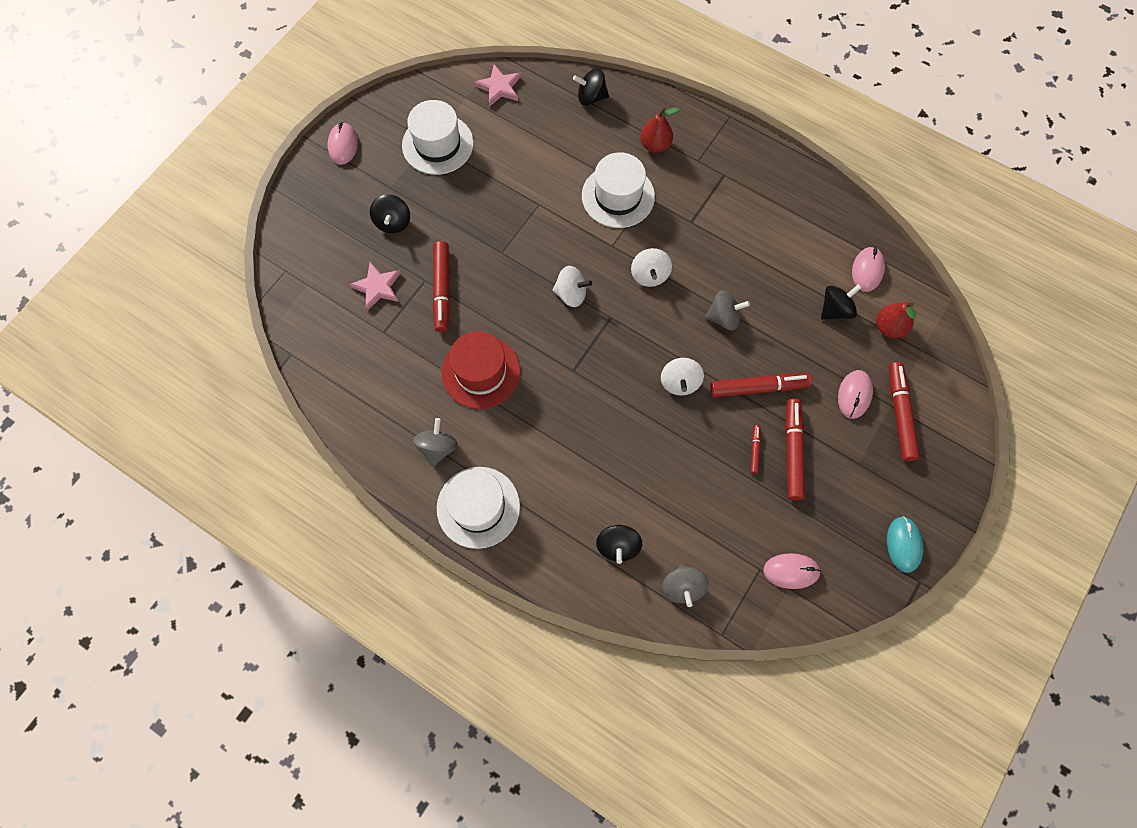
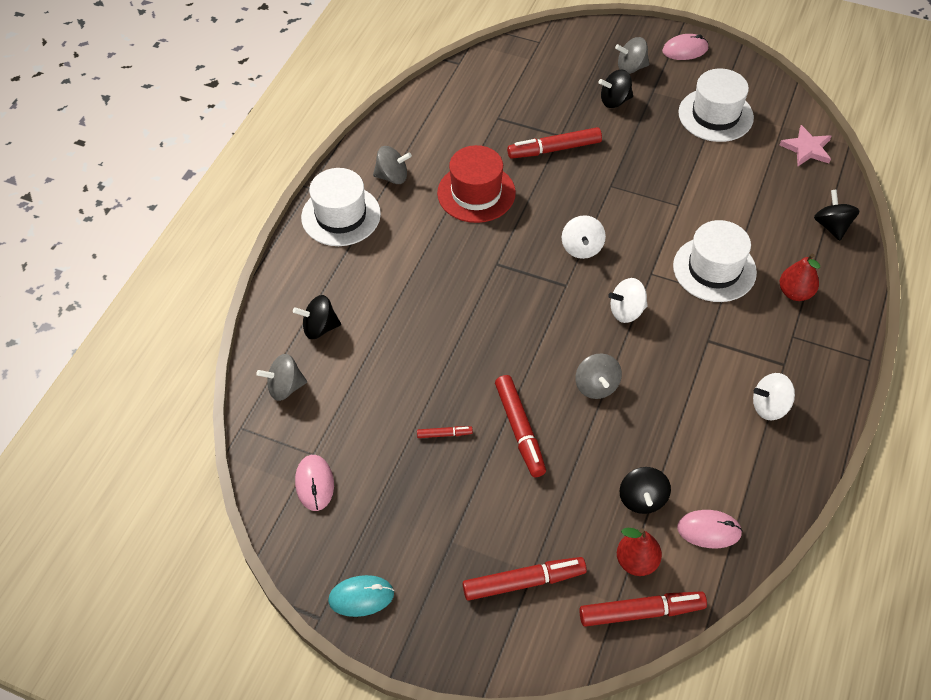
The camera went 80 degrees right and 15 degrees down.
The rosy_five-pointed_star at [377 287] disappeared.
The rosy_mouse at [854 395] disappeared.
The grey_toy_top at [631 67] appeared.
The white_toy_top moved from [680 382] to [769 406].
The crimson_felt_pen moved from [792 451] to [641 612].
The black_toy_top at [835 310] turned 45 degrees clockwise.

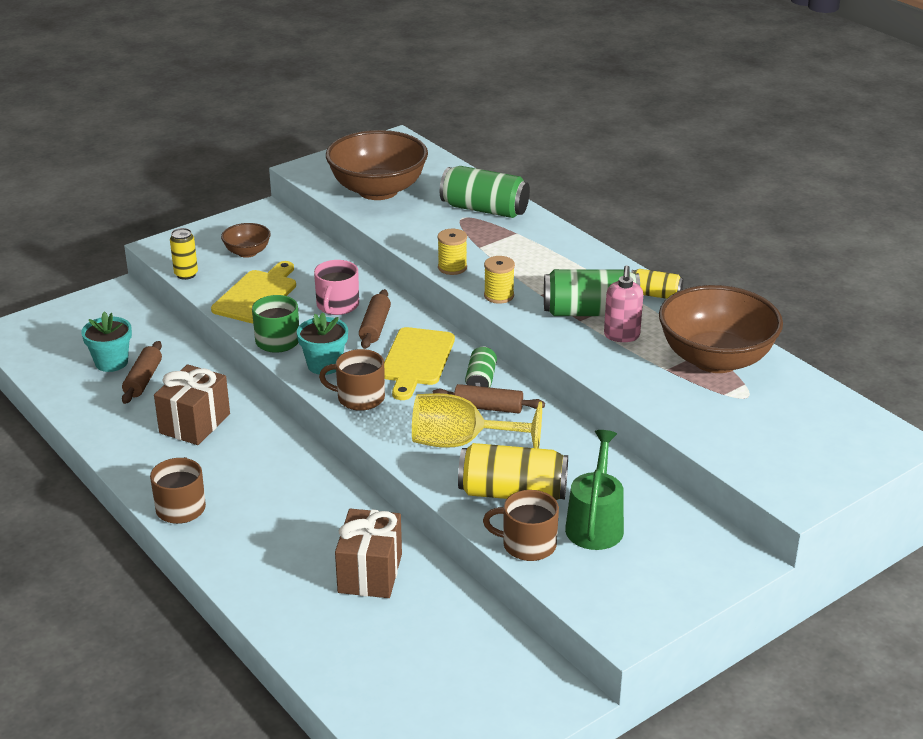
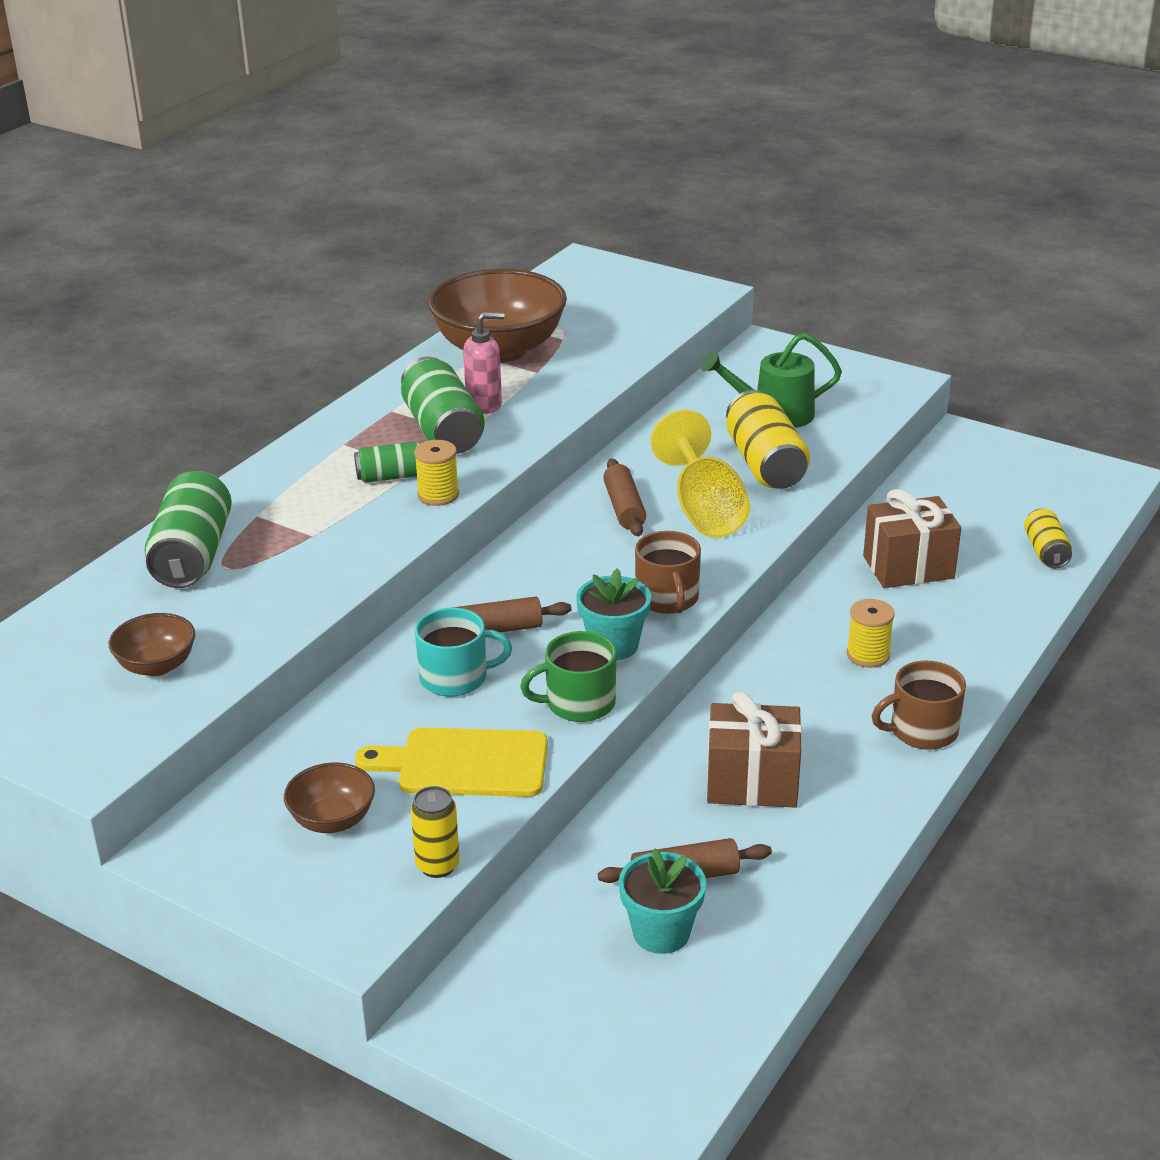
The camera went 110 degrees left and 0 degrees up.
The golden_bread_board at [416 360] disappeared.
The brown_mug at [527 544] disappeared.
The golden_bobbin moved from [452 267] to [868 655].
The green_can moved from [480 380] to [392 476].
The golden_can moved from [655 294] to [1045 551].
The rosy_mug at [337 305] became the aqua_mug at [456 677].
The brown_bowl at [378 190] changed to 0.47 times the size.

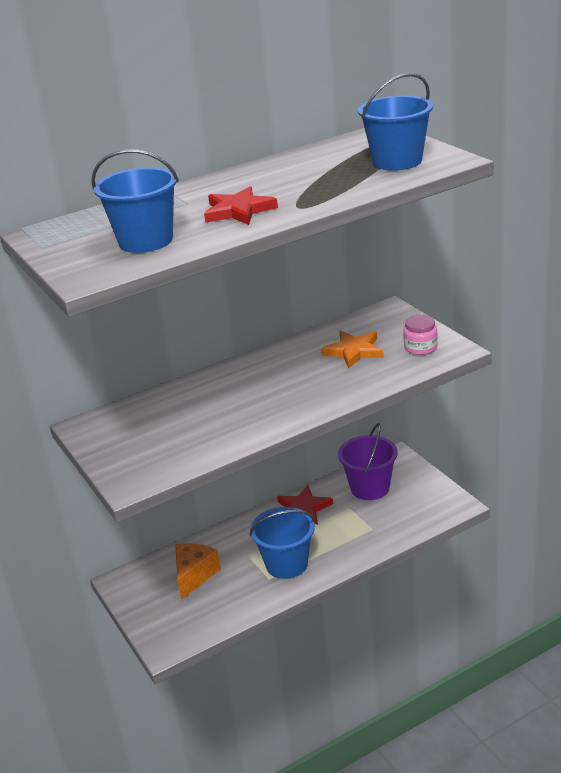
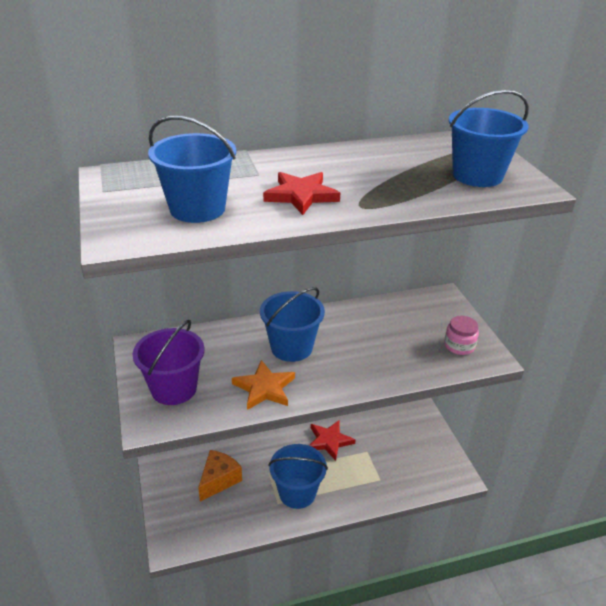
The camera went 10 degrees right and 5 degrees up.
The blue_bucket at [291 347] appeared.
The bright_orange_five-pointed_star moved from [354 351] to [264 388].
The purple_bucket moved from [370 488] to [174 389].

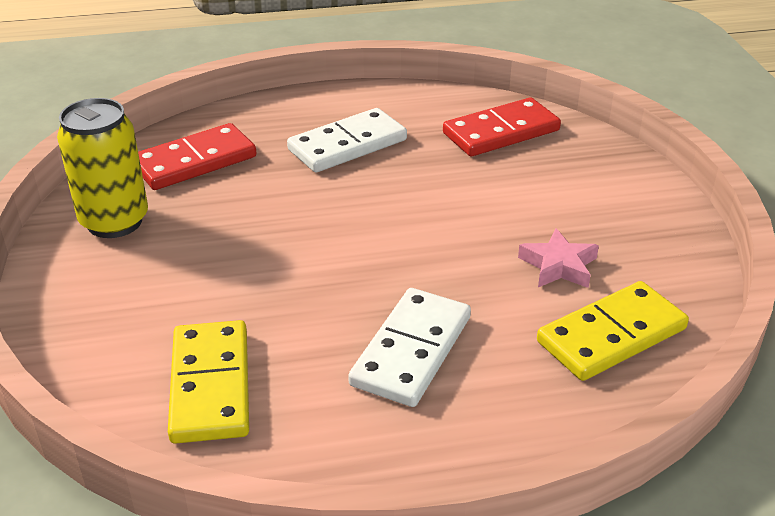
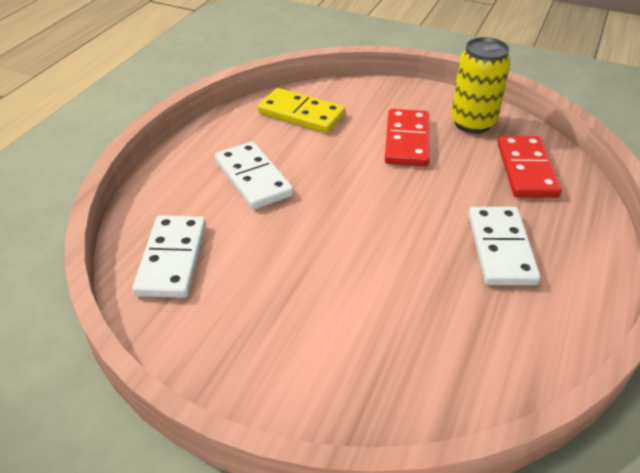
The camera went 125 degrees right and 5 degrees up.
The rosy_five-pointed_star at [559 266] disappeared.
The crimson_domino_tile moved from [501 132] to [407 141].
The golden_domino_tile at [611 335] became the white_domino_tile at [172 259].

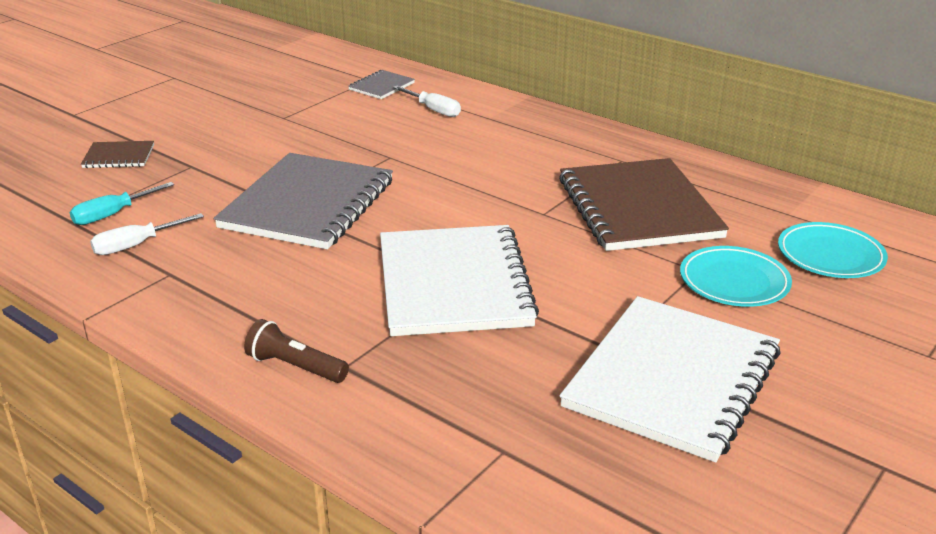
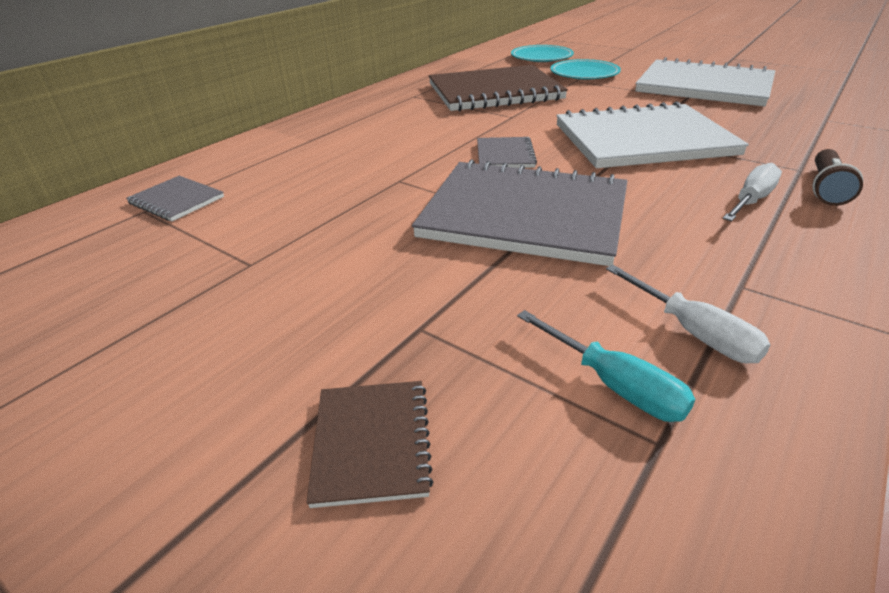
The camera went 90 degrees left and 5 degrees up.
The grey_notepad at [505 155] appeared.
The white_hand_screwdriver moved from [434 110] to [751 200].

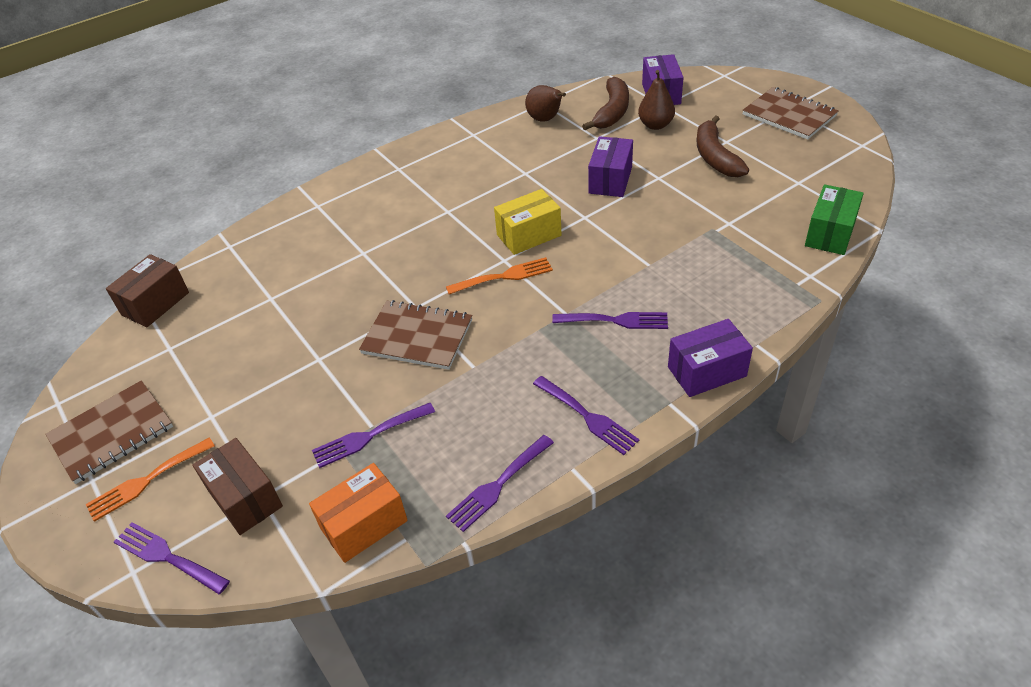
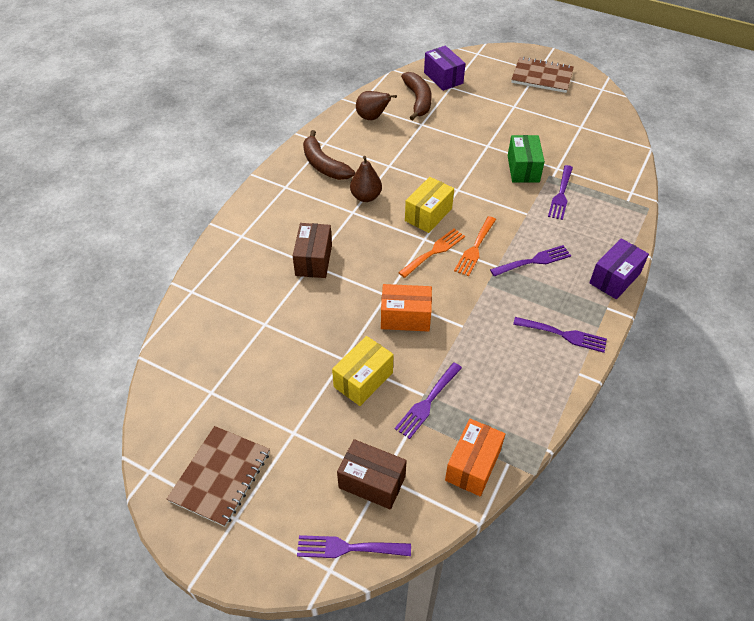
The camera went 30 degrees left and 5 degrees up.
The purple_package at [610 180] disappeared.
The golden_package at [363 379] appeared.
The bright_orange_dinner_fork moved from [146 481] to [475 248].
The brown_package moved from [155 303] to [314 260].
The purple_dinner_fork moved from [498 485] to [561 195].
The brown_pear_fruit moved from [655 125] to [366 197].
The brown_toy_banana moved from [715 157] to [324 165].
The green_package moved from [830 233] to [523 169].
The brown_notepad at [417 337] was replaced by the bright_orange_package at [405 317].

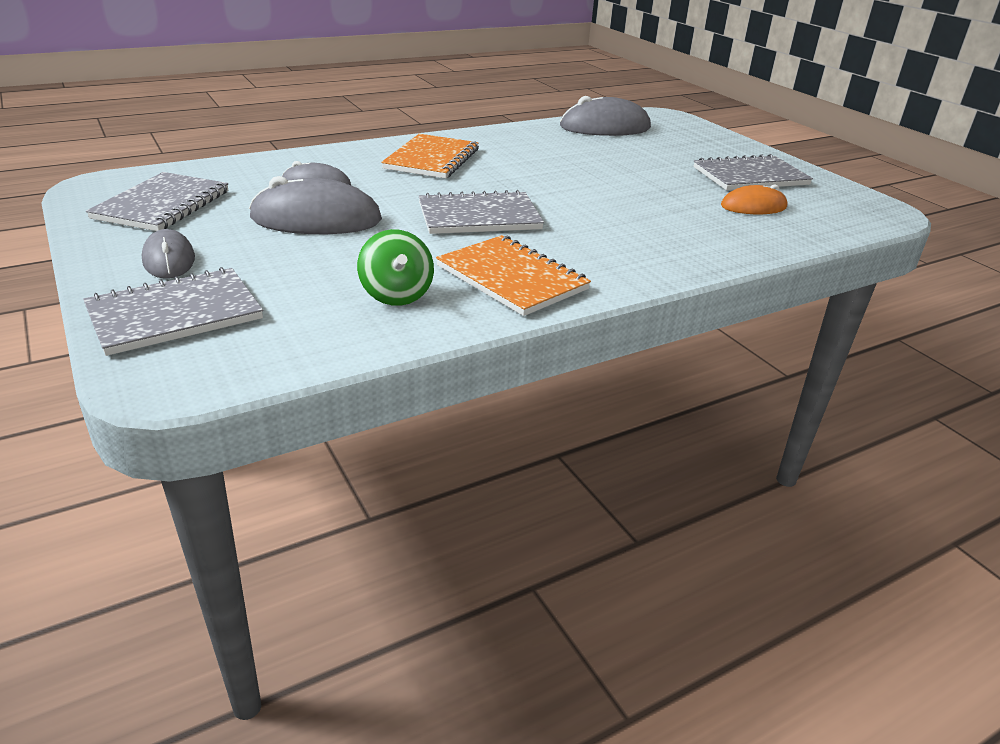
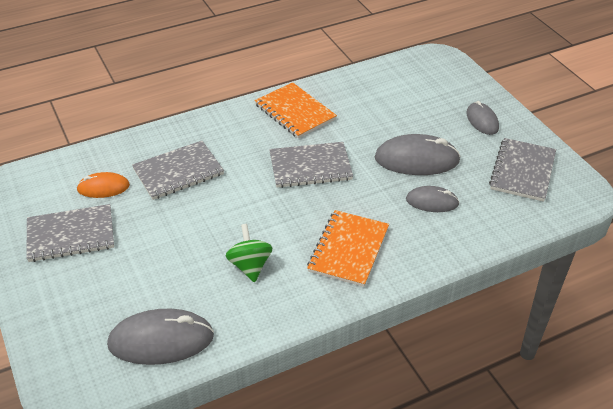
The camera went 175 degrees left and 10 degrees up.
The grey_notepad moved from [175 314] to [178 172].
The green_toy_top moved from [396 295] to [250 266].

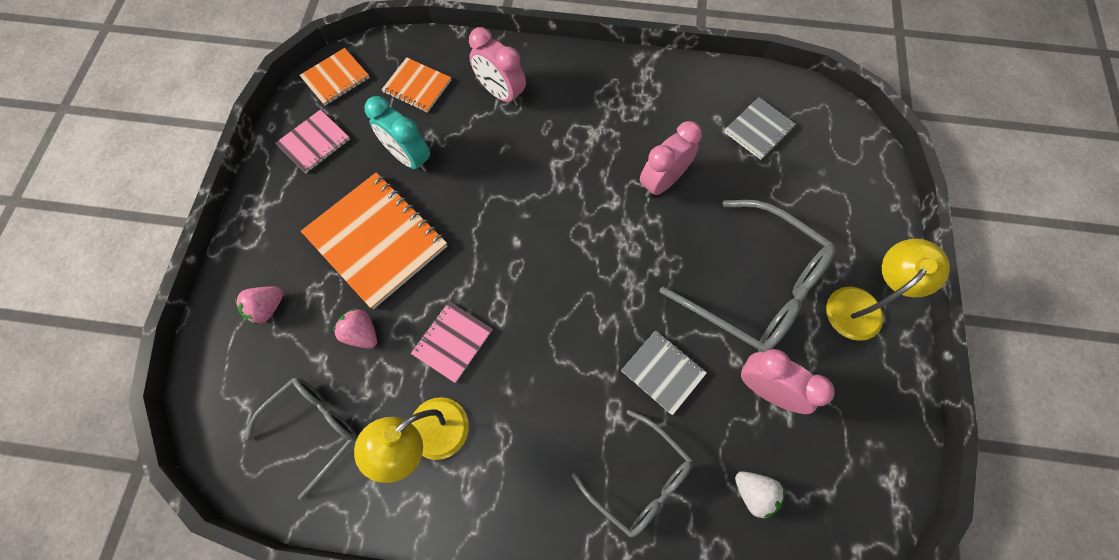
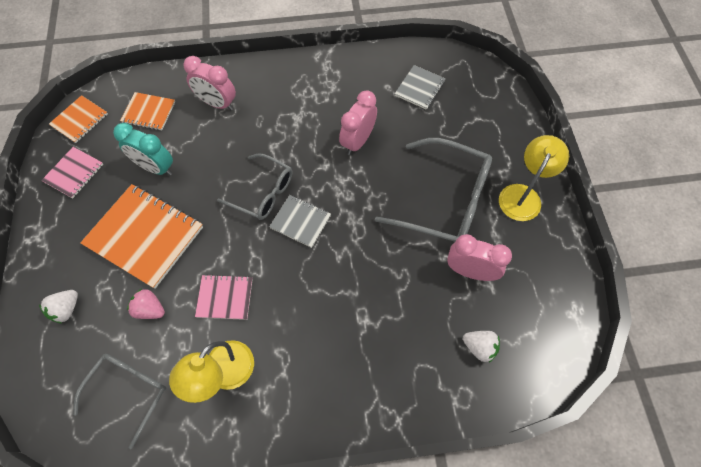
The camera went 15 degrees left and 5 degrees down.
The grey_glasses moved from [639 479] to [263 193].
The grey_notepad moved from [663 372] to [300 221].
The rosy_berry at [267 308] became the white_berry at [66 309].
The rosy_notepad at [452 342] turned 75 degrees clockwise.

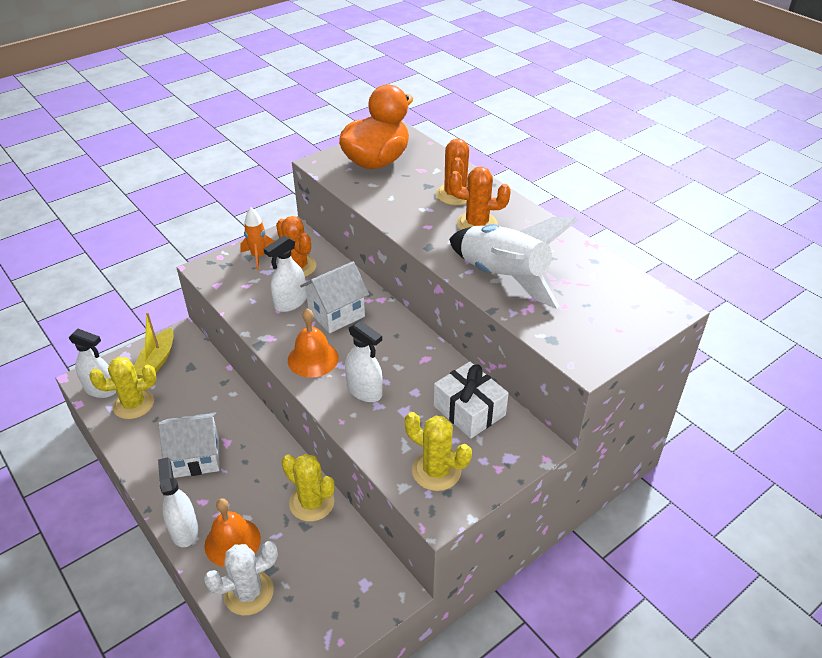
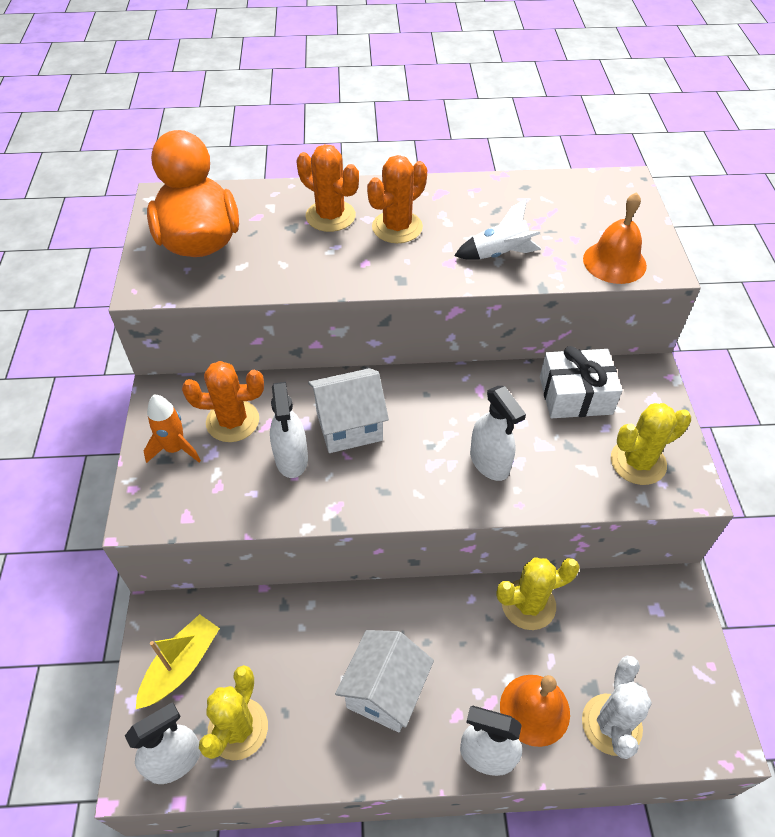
The camera went 55 degrees left and 10 degrees up.
The bright_orange_school_bell moved from [313 359] to [614 262].
The golden_boat at [157 361] turned 105 degrees counterclockwise.
The white_house at [336 314] turned 75 degrees clockwise.
The white_sprayer at [364 391] turned 75 degrees clockwise.
The white_spaceship at [503 277] changed to 0.51 times the size.

